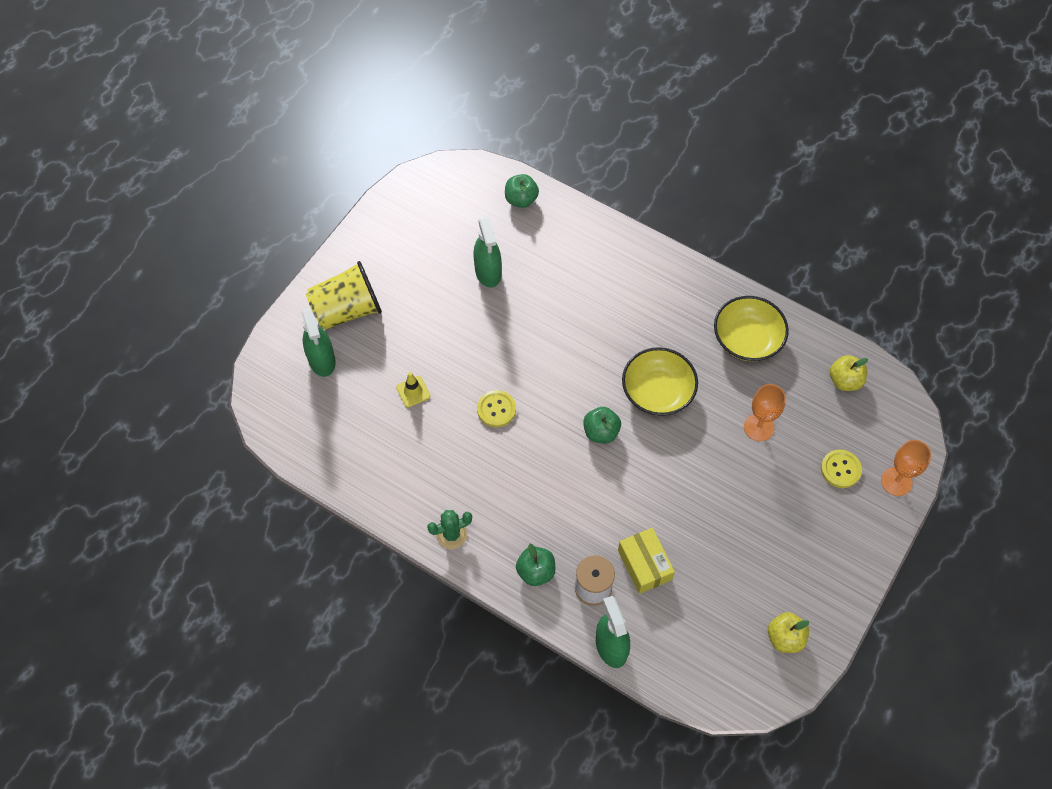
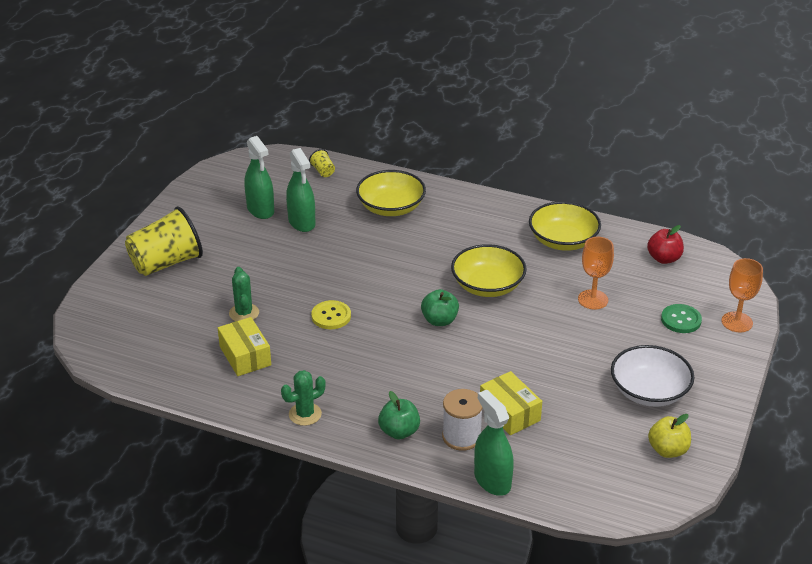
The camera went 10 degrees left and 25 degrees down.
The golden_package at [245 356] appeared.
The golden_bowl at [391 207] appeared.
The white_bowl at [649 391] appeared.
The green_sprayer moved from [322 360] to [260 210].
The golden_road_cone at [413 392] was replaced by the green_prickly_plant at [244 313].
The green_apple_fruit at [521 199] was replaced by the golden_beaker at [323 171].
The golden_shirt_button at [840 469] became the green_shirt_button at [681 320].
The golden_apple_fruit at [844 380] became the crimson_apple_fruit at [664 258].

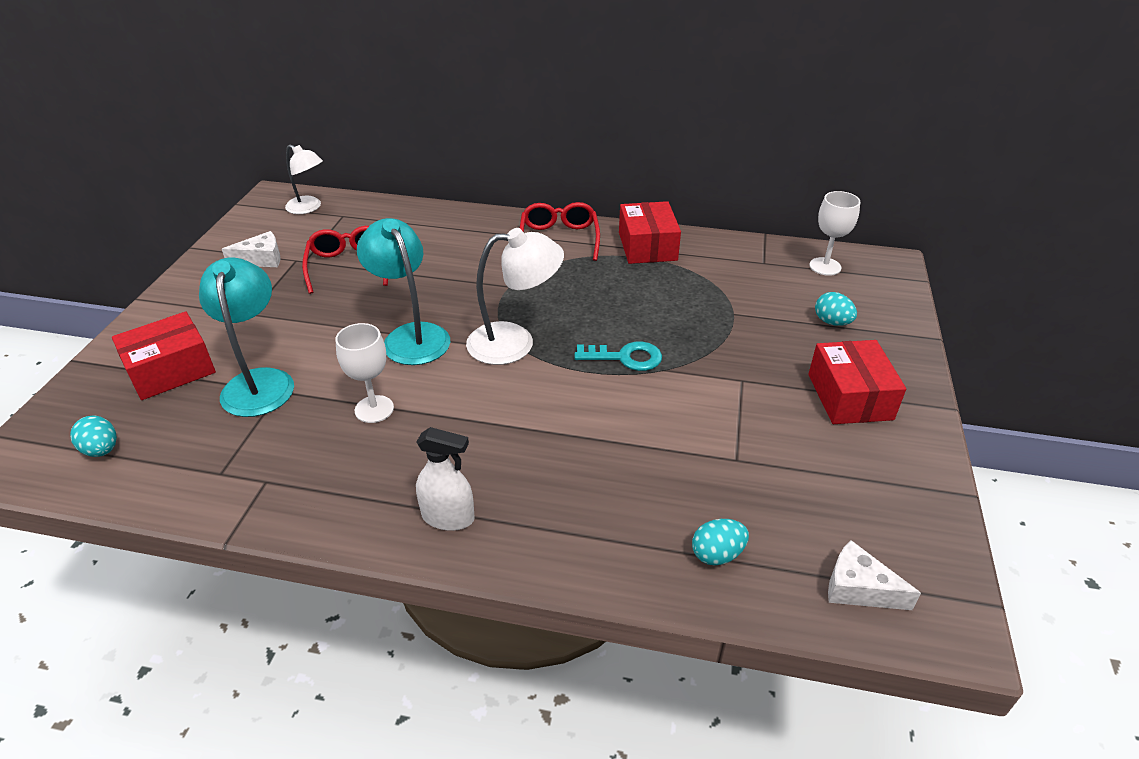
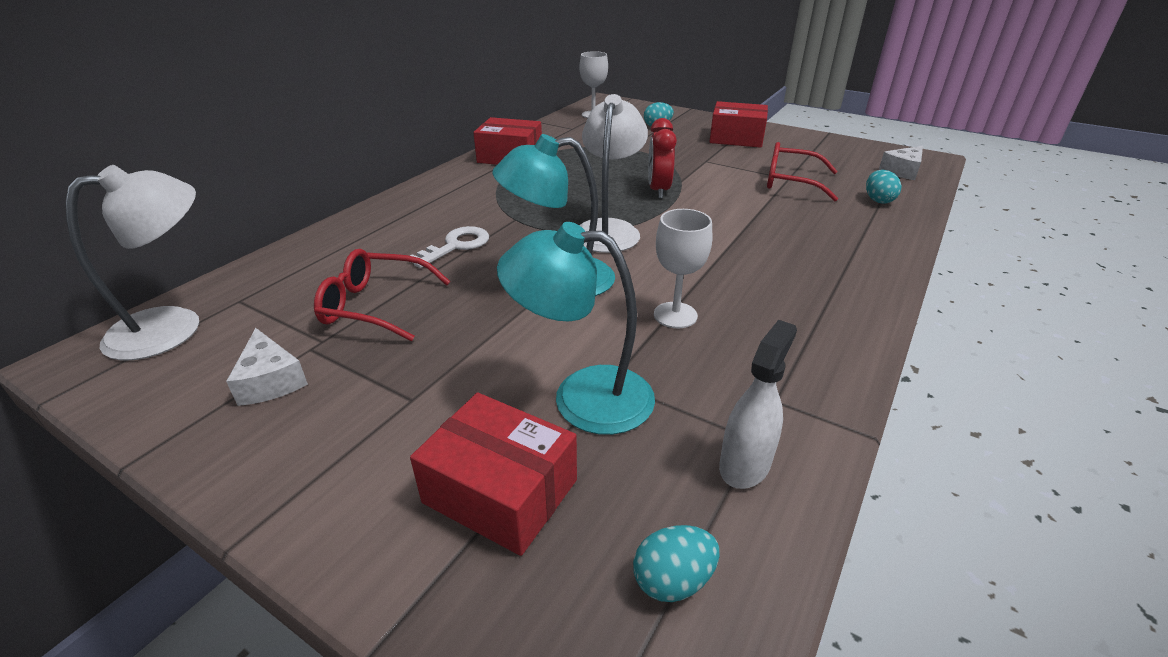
The camera went 70 degrees left and 5 degrees down.
The white_latchkey at [456 246] appeared.
The white_sprayer moved from [448 517] to [745 465].
The crimson_glasses moved from [559 239] to [790 182].
The aqua_latchkey at [625 357] was replaced by the crimson_bedside_clock at [658 190].
The crimson_package at [171 370] turned 45 degrees counterclockwise.
The white_piece_of_cheese at [261 259] turned 150 degrees clockwise.
The white_reading_lamp at [309 208] changed to 1.52 times the size.

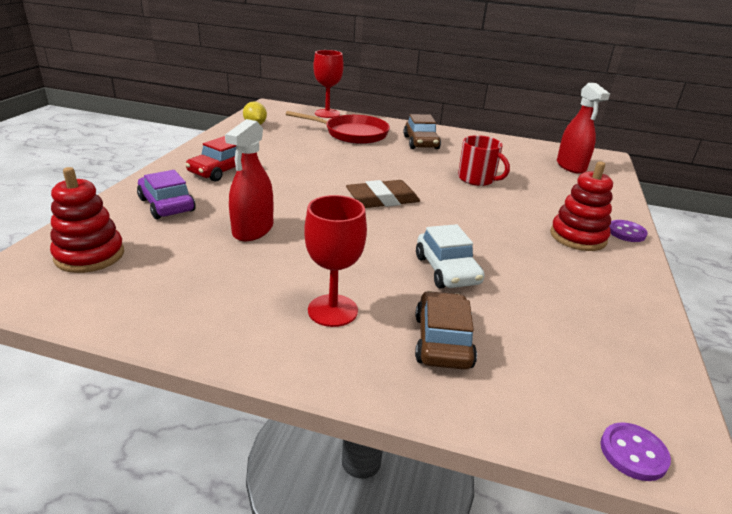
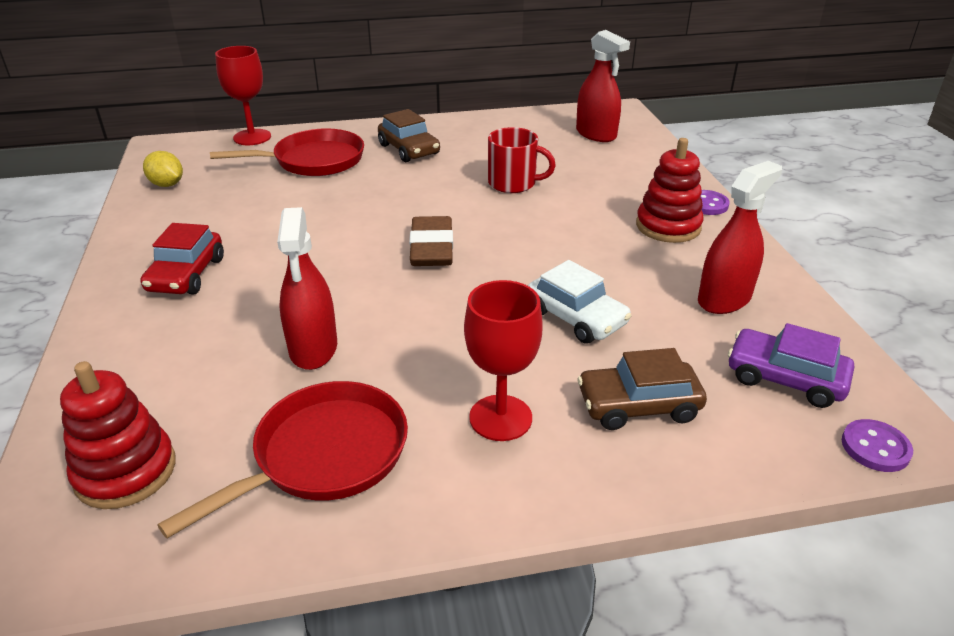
The camera went 25 degrees left and 5 degrees up.
The crimson_frying_pan at [323 455] appeared.
The crimson_sprayer at [724 299] appeared.
The purple_car moved from [166 205] to [785 378].
The brown_pencil_eraser at [382 199] turned 45 degrees counterclockwise.
The brown_car at [442 341] turned 75 degrees counterclockwise.

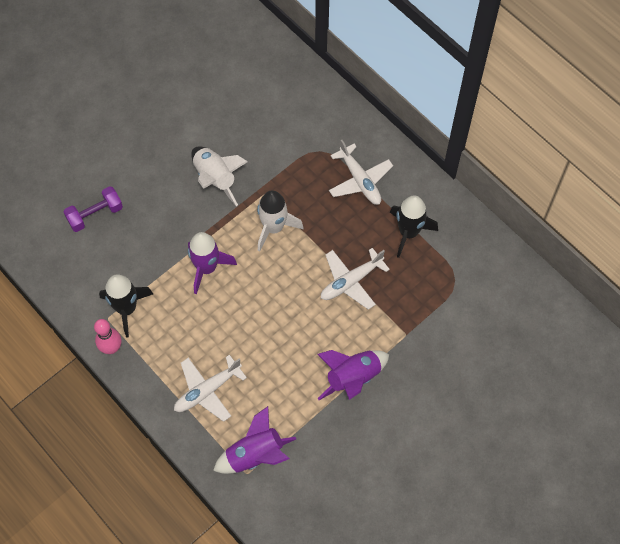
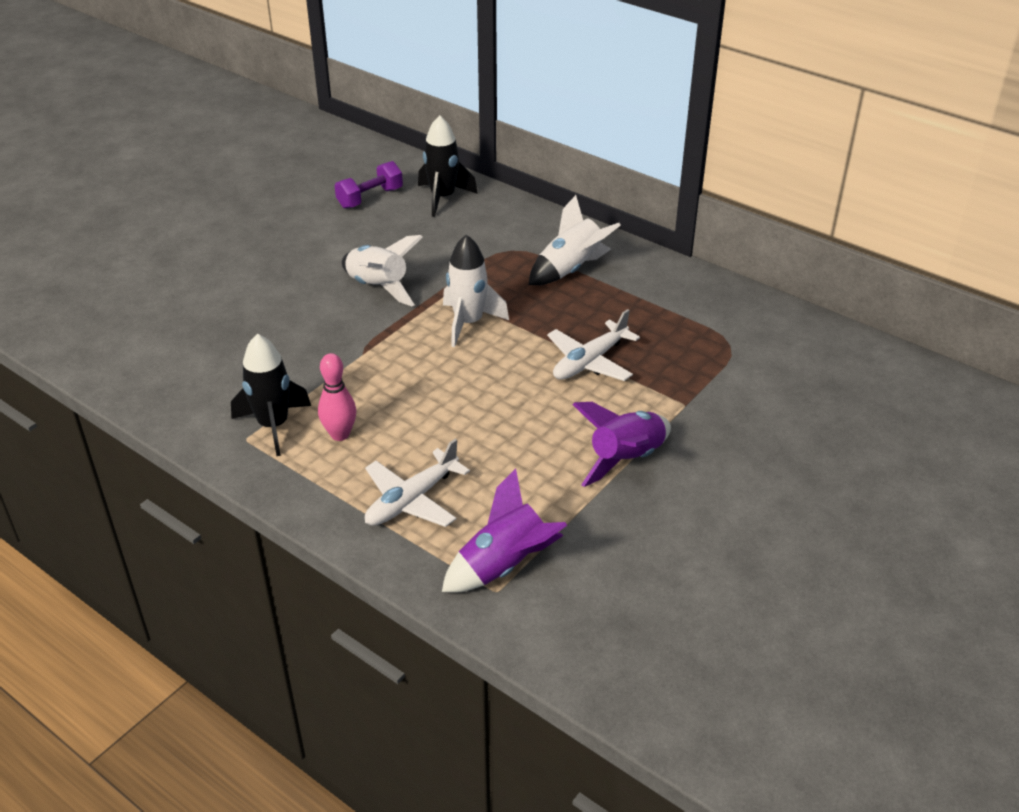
The camera went 10 degrees left and 25 degrees down.
The purple_spaceship at [207 268] disappeared.
The purple_free_weight moved from [95 215] to [370 198].
The rosy_tenpin moved from [111 348] to [340 434].
The black_spaceship moved from [408 232] to [443 198].
The white_plane at [360 180] was replaced by the white_spaceship at [570 269].

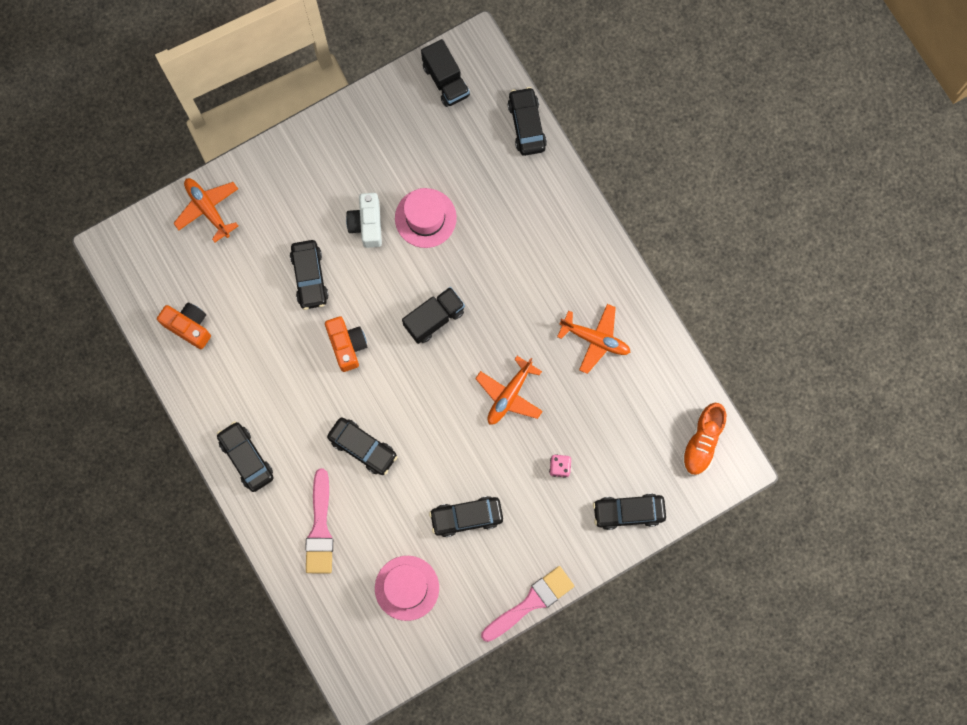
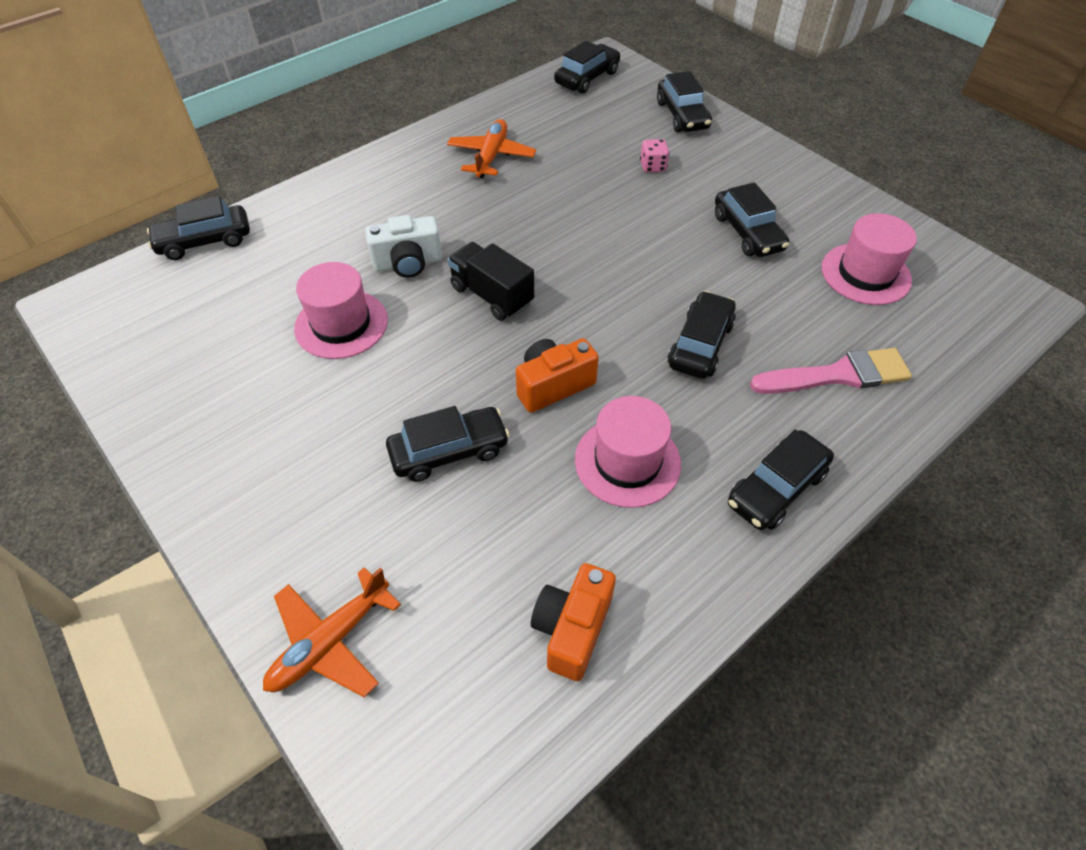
The camera went 100 degrees left and 25 degrees down.
The black_toy_truck at [446 80] disappeared.
The bright_orange_plane at [509 395] disappeared.
The rosy_paint_brush at [531 602] disappeared.
The rosy_hat at [627 461] appeared.
The white_camera moved from [367 224] to [408 263].
The bright_orange_shoe at [702 442] was replaced by the black_car at [587 78].

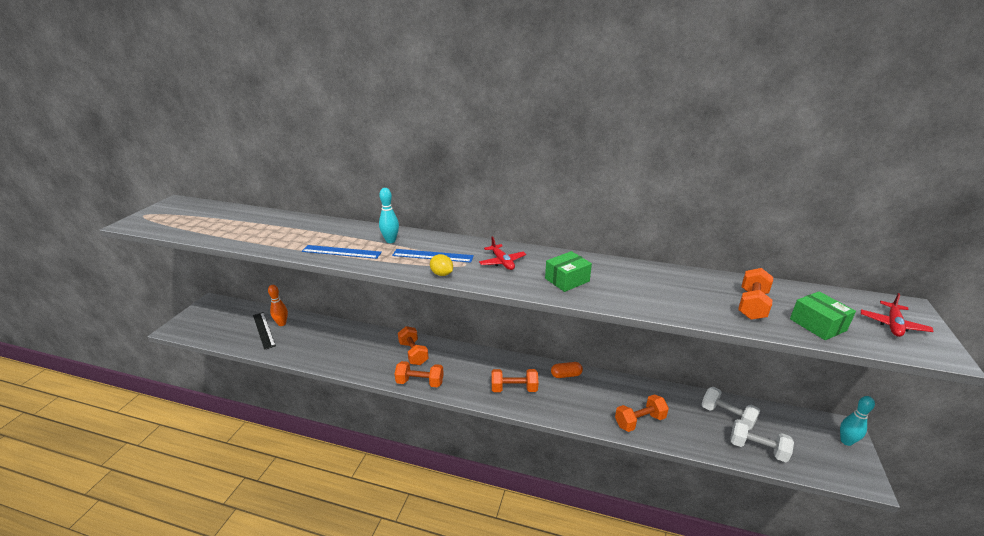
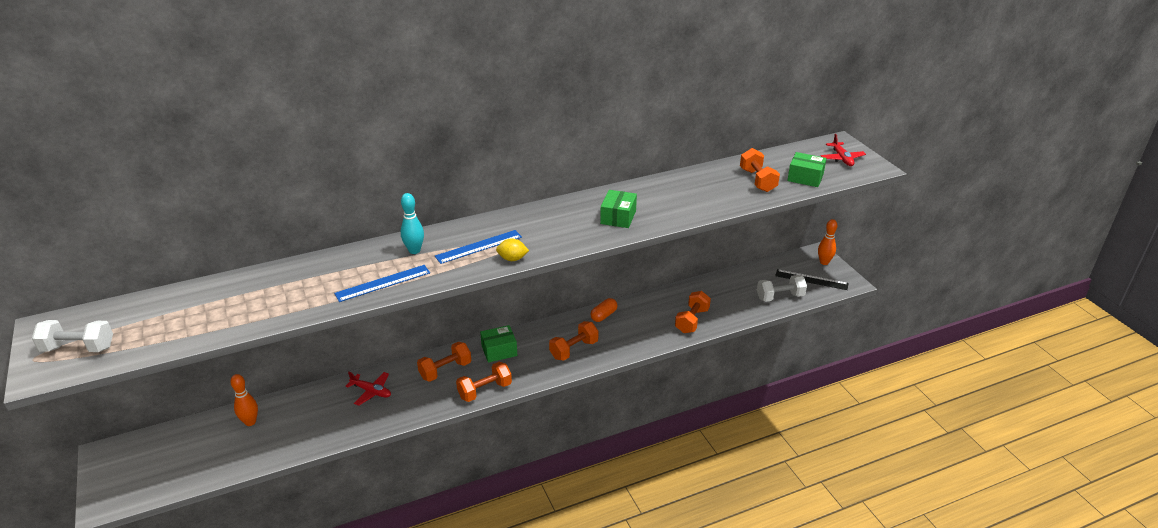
The camera went 40 degrees left and 5 degrees up.
The green_package at [499 350] appeared.
The black_straightedge moved from [264 330] to [811 279].
The crimson_plane moved from [502 262] to [371 391].
The white_free_weight moved from [727 416] to [78 348].
The aqua_tenpin at [846 441] became the bright_orange_tenpin at [824 262].
The bright_orange_free_weight at [413 353] turned 60 degrees counterclockwise.

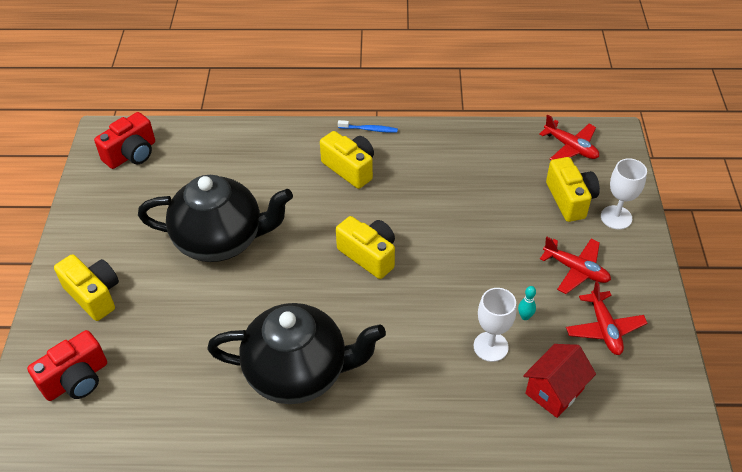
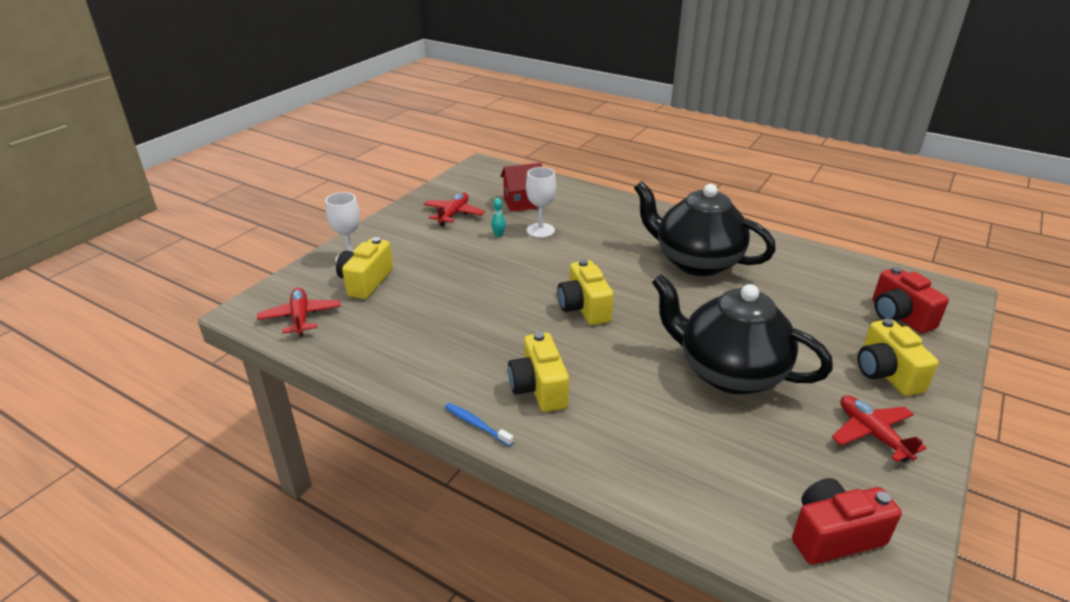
The camera went 150 degrees left and 15 degrees down.
The crimson_plane moved from [576 270] to [872 434].
The crimson_camera at [76 379] turned 105 degrees counterclockwise.

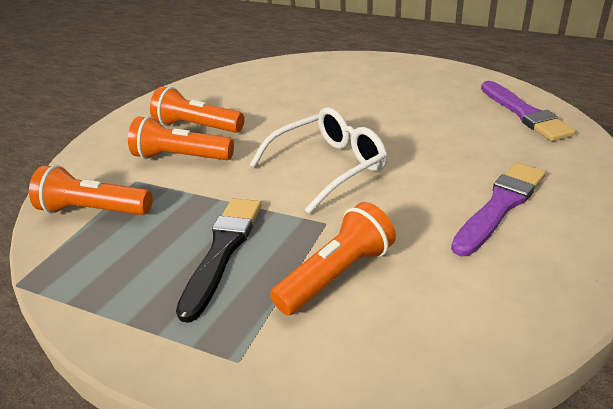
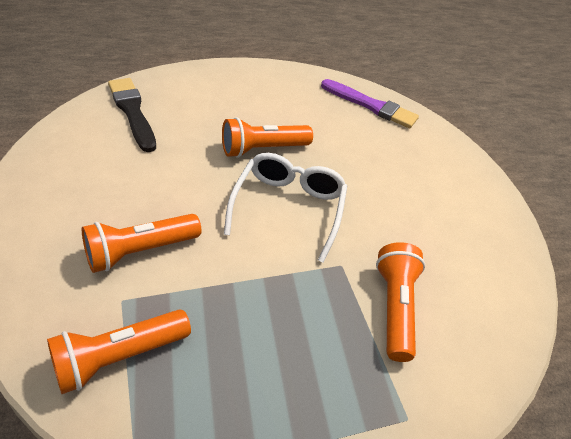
The camera went 50 degrees left and 10 degrees up.
The purple_paint_brush at [500 206] disappeared.
The bright_orange_flashlight moved from [197 127] to [262 149].
The black_paint_brush moved from [222 251] to [132 112].

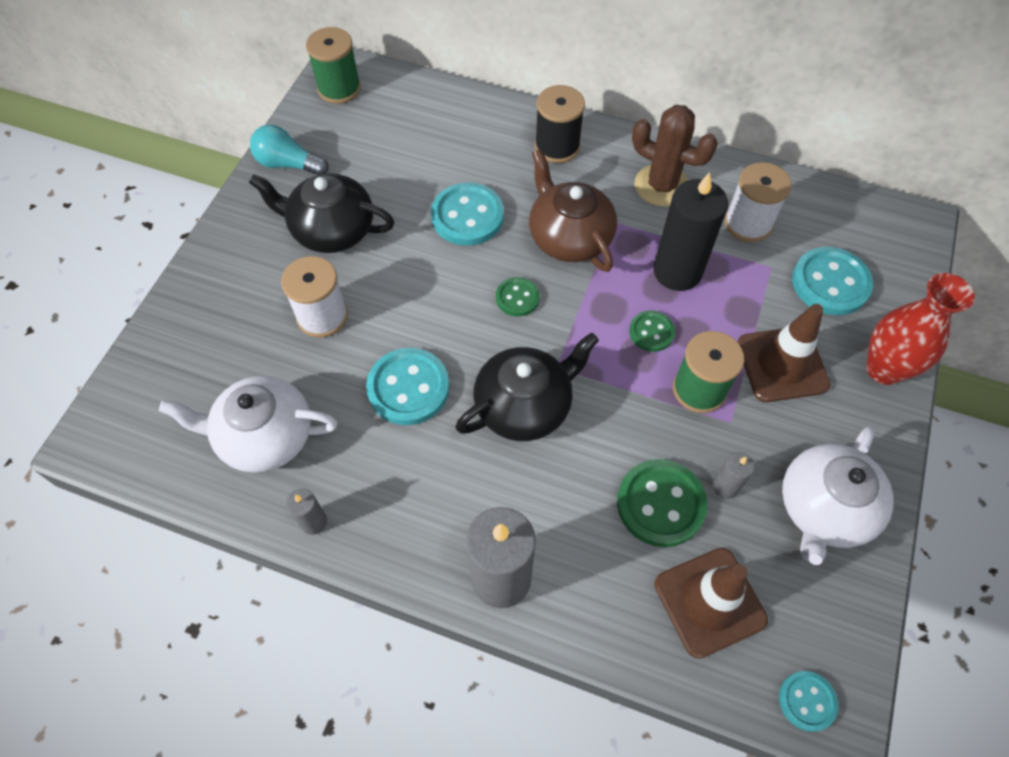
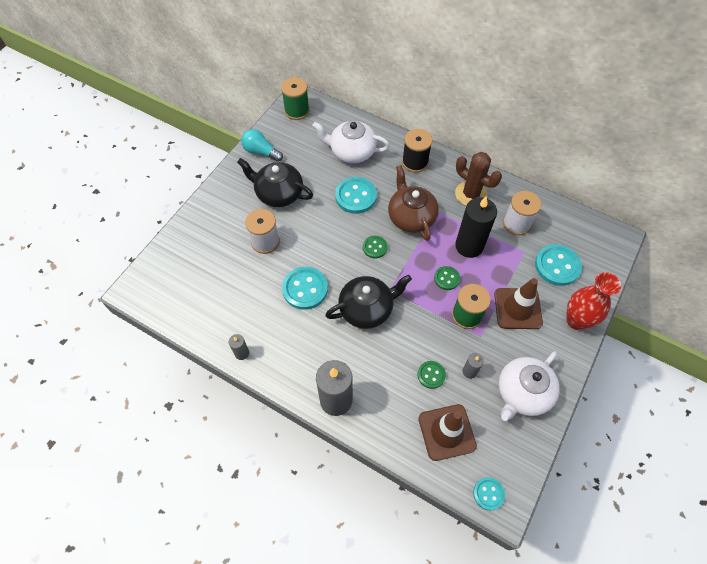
The camera went 10 degrees right and 0 degrees up.
The white_china_teapot moved from [264 436] to [351 151].
The green_shirt_button at [660 504] changed to 0.57 times the size.

